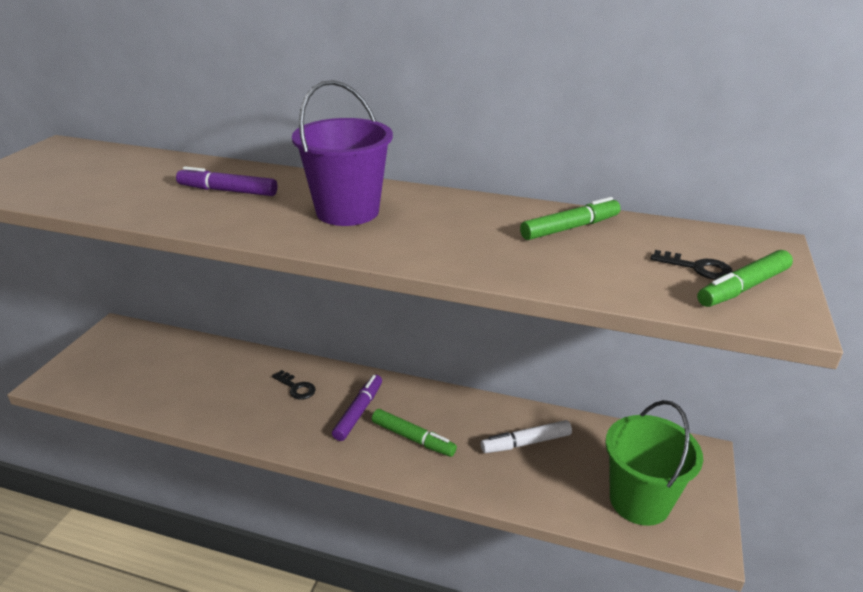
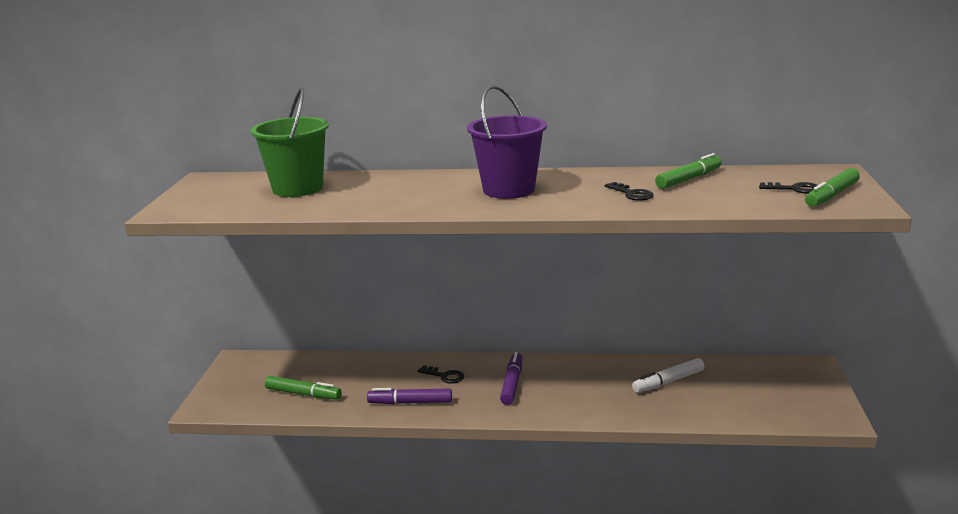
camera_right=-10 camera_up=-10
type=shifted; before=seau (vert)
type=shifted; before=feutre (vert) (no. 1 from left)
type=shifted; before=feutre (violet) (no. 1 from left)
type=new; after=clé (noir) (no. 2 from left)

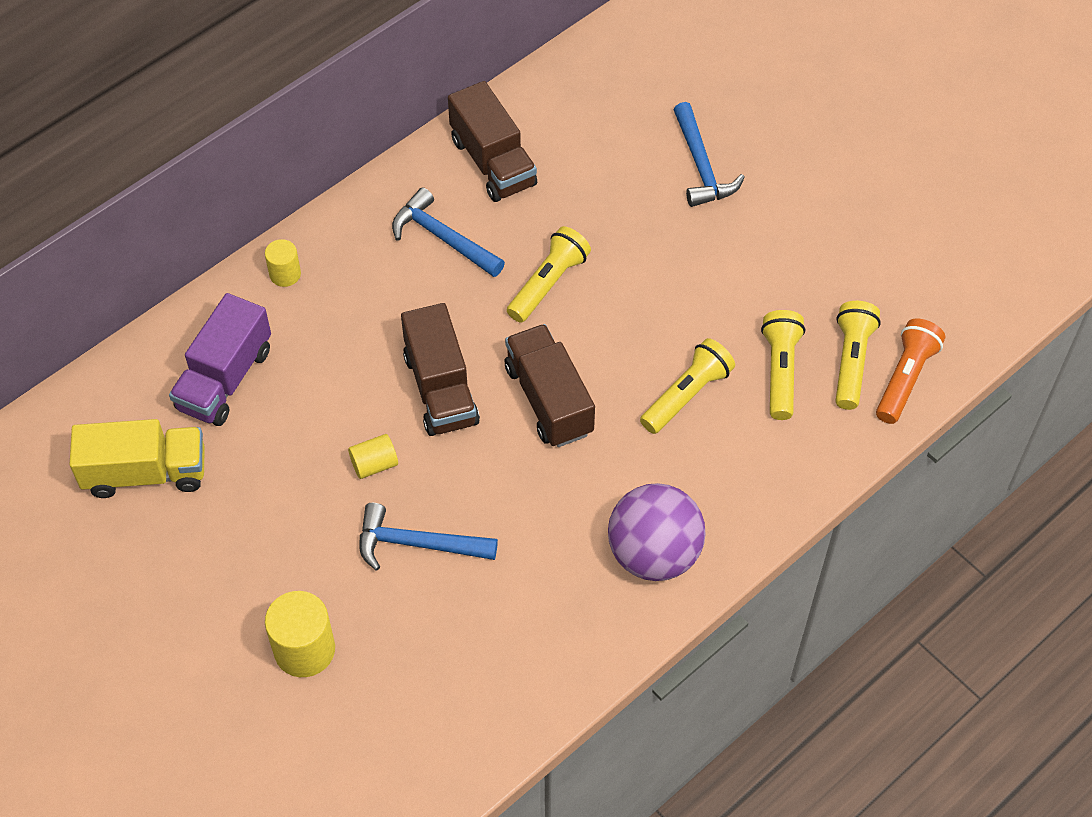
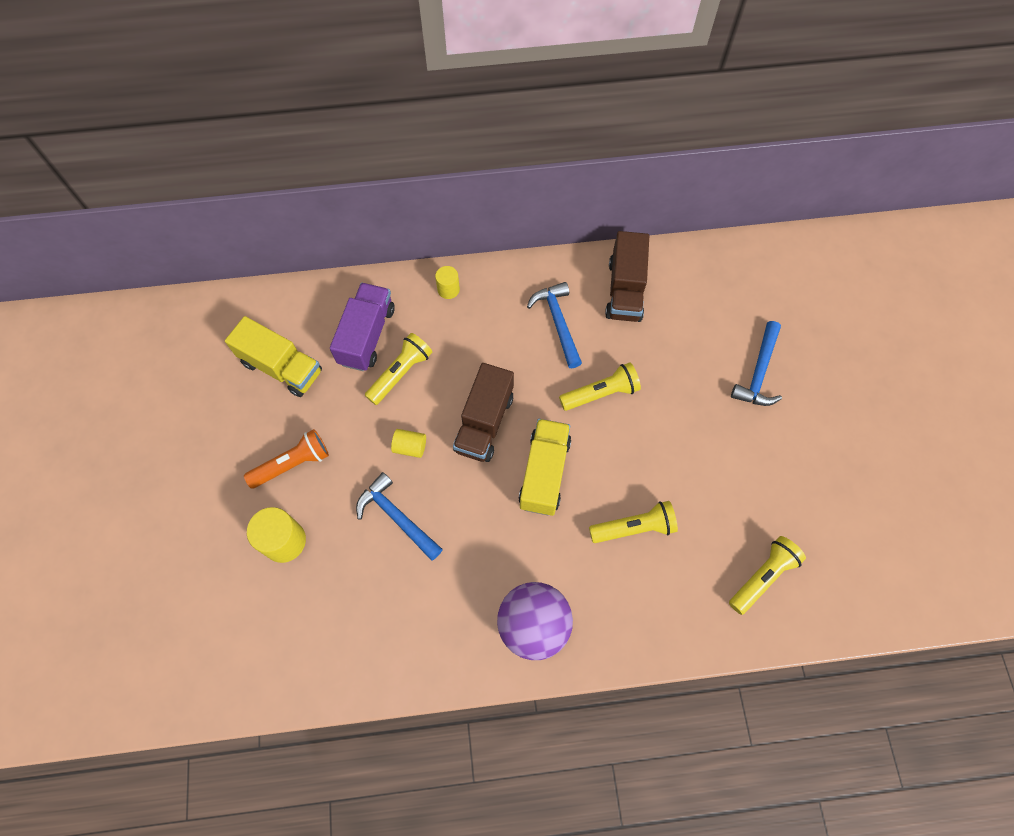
camera_right=35 camera_up=10
type=shifted; before=lampe de poche (orange)
type=rotated; before=camion (violet); turn=135
type=shifted; before=lampe de poche (jaune) (no. 3 from left in the first image); after=lampe de poche (jaune) (no. 1 from left)
type=repainted; before=camion (marron) (no. 3 from left); after=camion (jaune) (no. 2 from left)

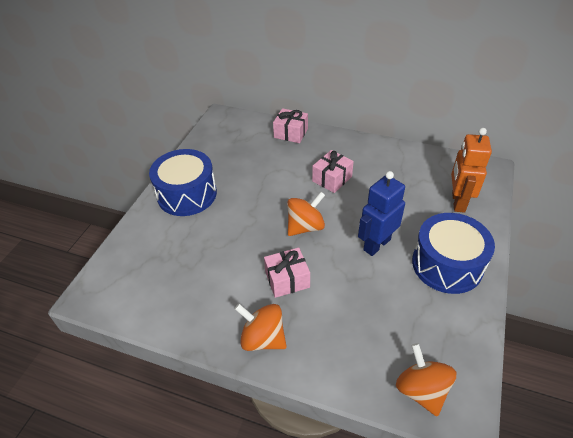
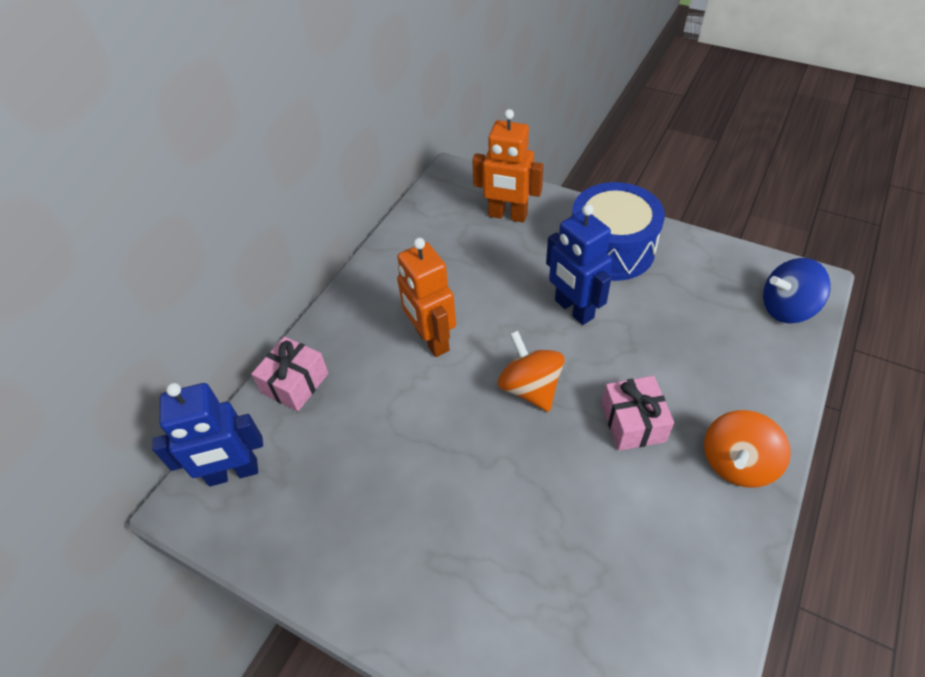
camera_right=-80 camera_up=5
type=new; after=robot (bleu) (no. 1 from left)
type=swapped; before=cadeau (rose) (no. 3 from left); after=robot (orange) (no. 1 from left)
type=repainted; before=toupie (orange) (no. 3 from left); after=toupie (bleu)
type=gone; before=tambour (bleu) (no. 1 from left)

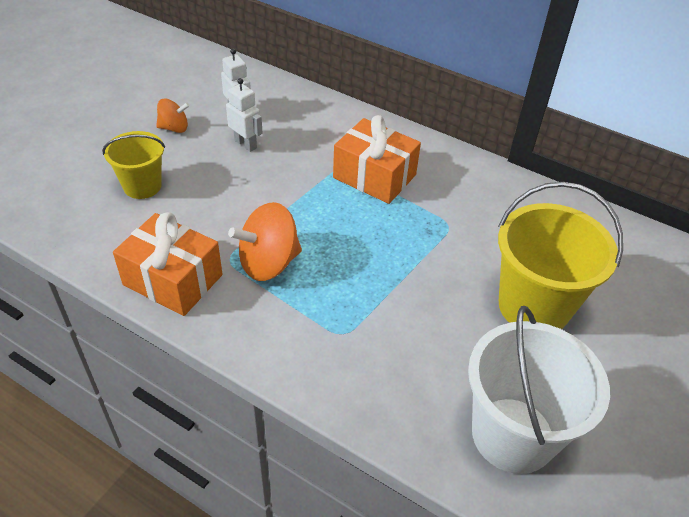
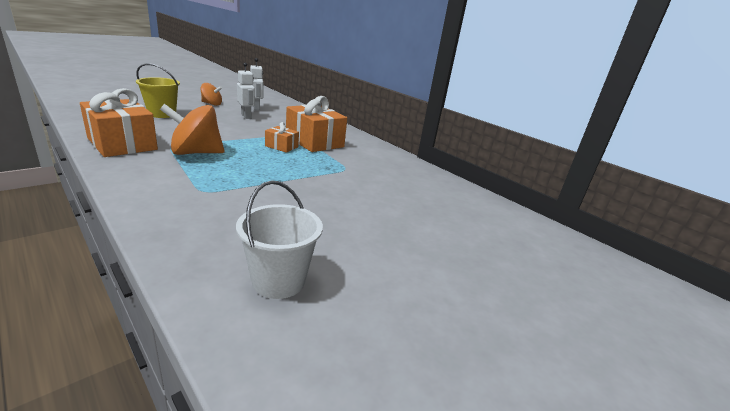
camera_right=15 camera_up=-20
type=scaled; before=seau (blanc); scale=0.59
type=new; after=cadeau (orange) (no. 2 from left)
type=gone; before=seau (jaune) (no. 2 from left)

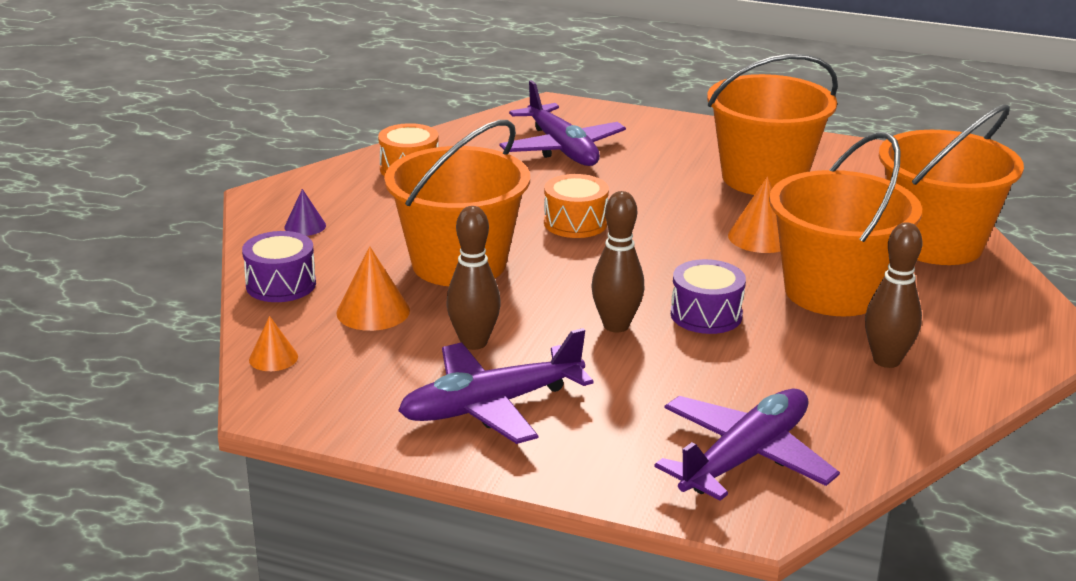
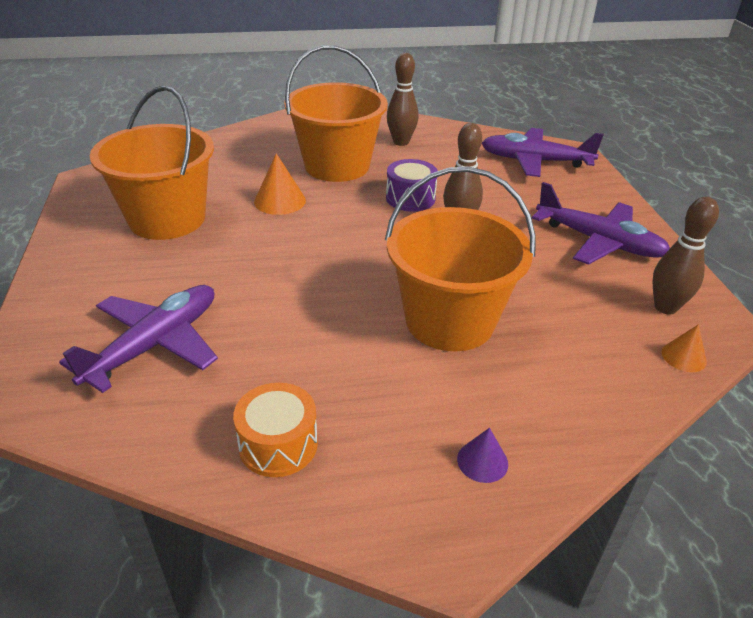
camera_right=-120 camera_up=10
type=shifted; before=quille (marron) (no. 1 from left in the first image); after=quille (marron) (no. 3 from left)
type=gone; before=tambour (violet) (no. 1 from left)
type=gone; before=cône (orange) (no. 2 from left)
type=gone; before=tambour (orange) (no. 2 from left)
type=gone; before=seau (orange) (no. 4 from left)

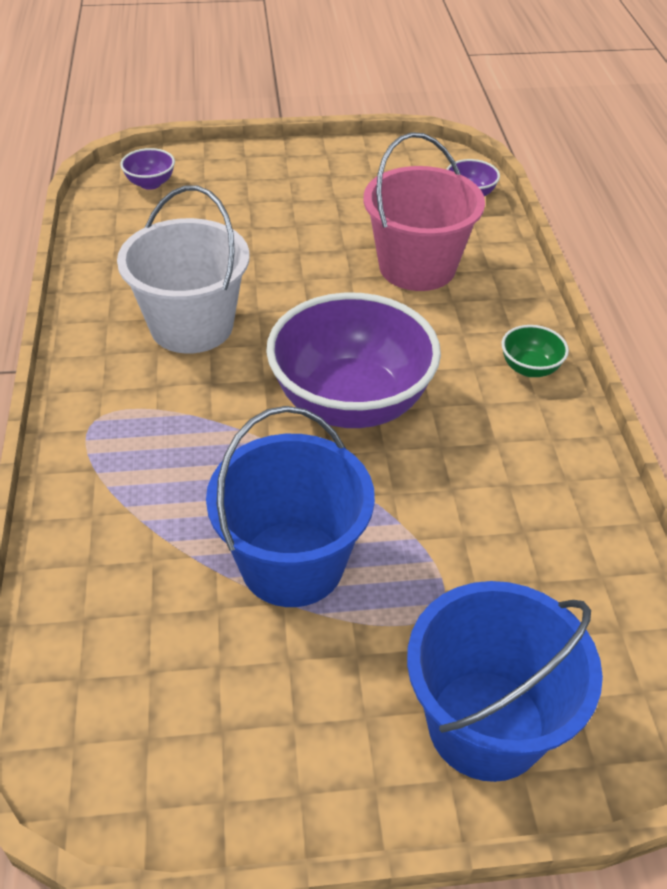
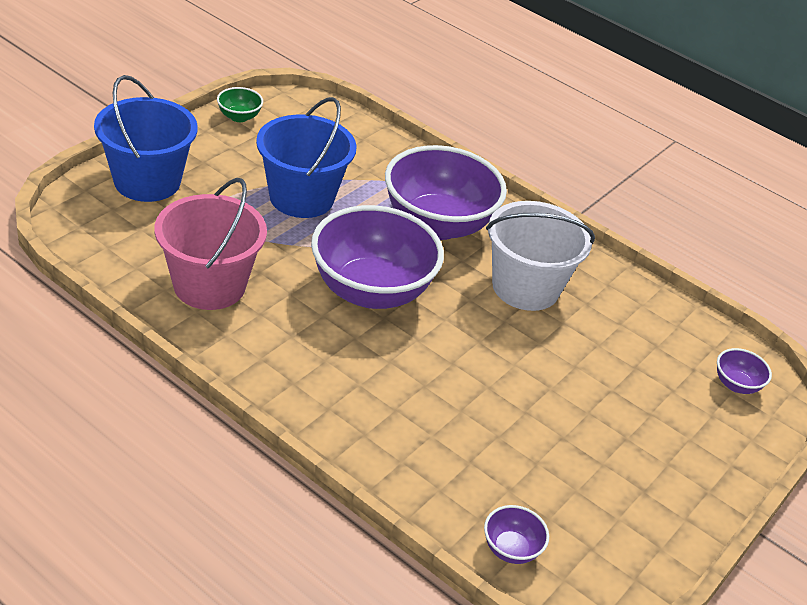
camera_right=130 camera_up=-5
type=shifted; before=seau (rose)
type=shifted; before=bol (vert)
type=new; after=bol (violet) (no. 2 from left)

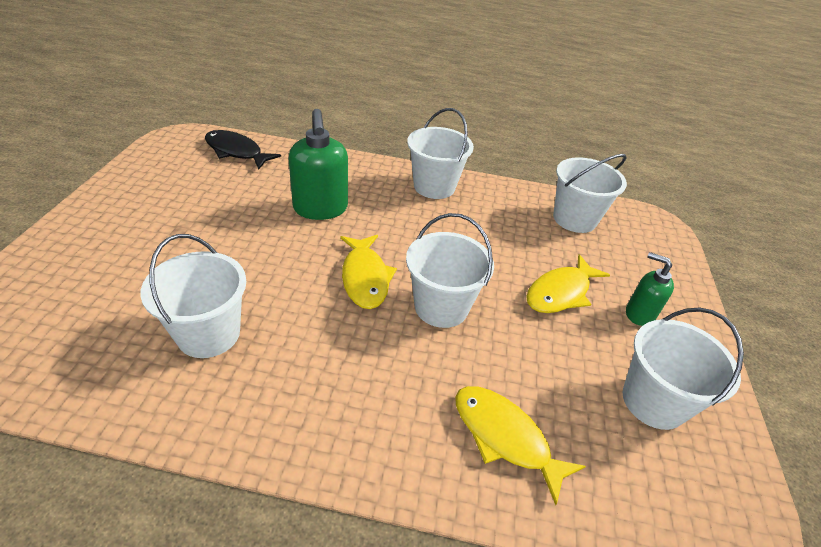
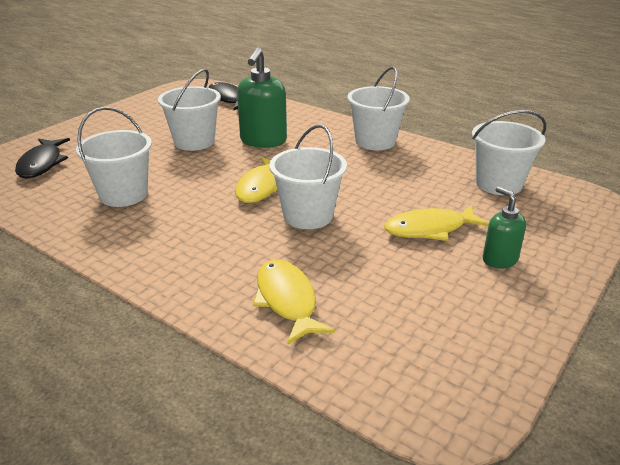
camera_right=30 camera_up=-10
type=new; after=poisson (noir) (no. 1 from left)
type=shifted; before=seau (blanc) (no. 5 from left in the first image); after=seau (blanc) (no. 2 from left)

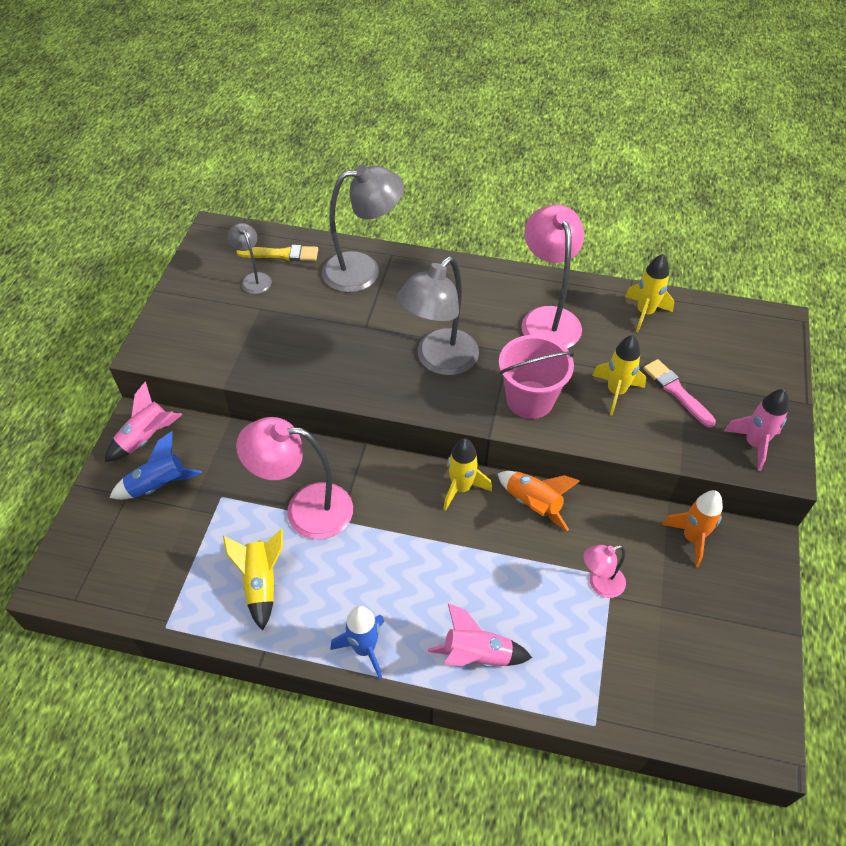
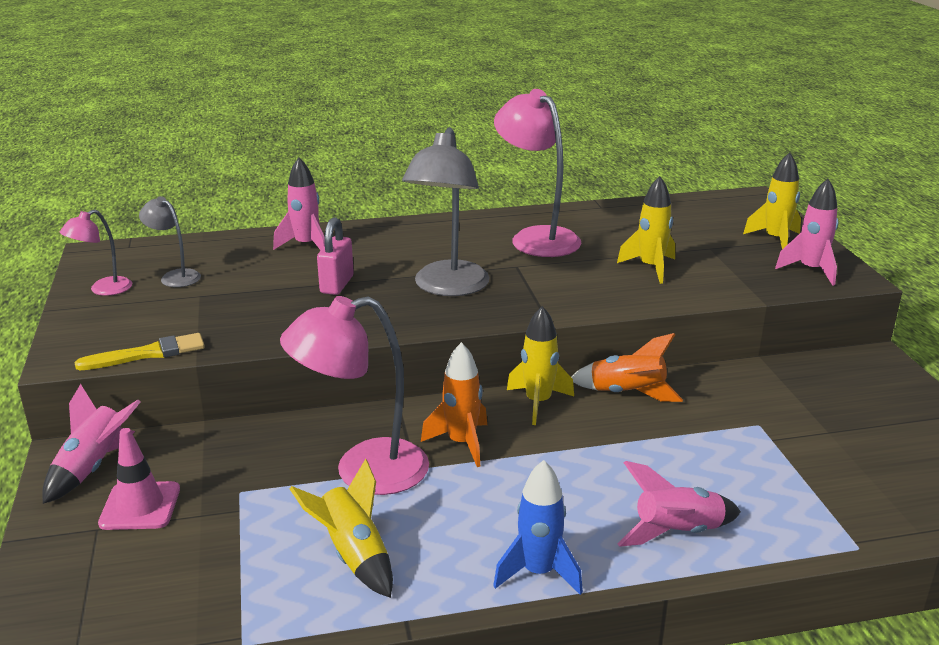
camera_right=-25 camera_up=-25
type=shifted; before=lampe (rose) (no. 3 from left in the first image); after=lampe (rose) (no. 1 from left)
type=shifted; before=pinceau (jaune)
type=swapped; before=fusée (bleu) (no. 1 from left); after=cône de chantier (rose)
type=swapped; before=lampe (gris) (no. 2 from left); after=fusée (rose) (no. 2 from left)
type=new; after=cadenas (rose)
type=shifted; before=fusée (orange) (no. 2 from left in the first image); after=fusée (orange) (no. 1 from left)
type=shifted; before=fusée (jaune) (no. 4 from left)
type=gone; before=seau (rose)
type=gone; before=pinceau (rose)

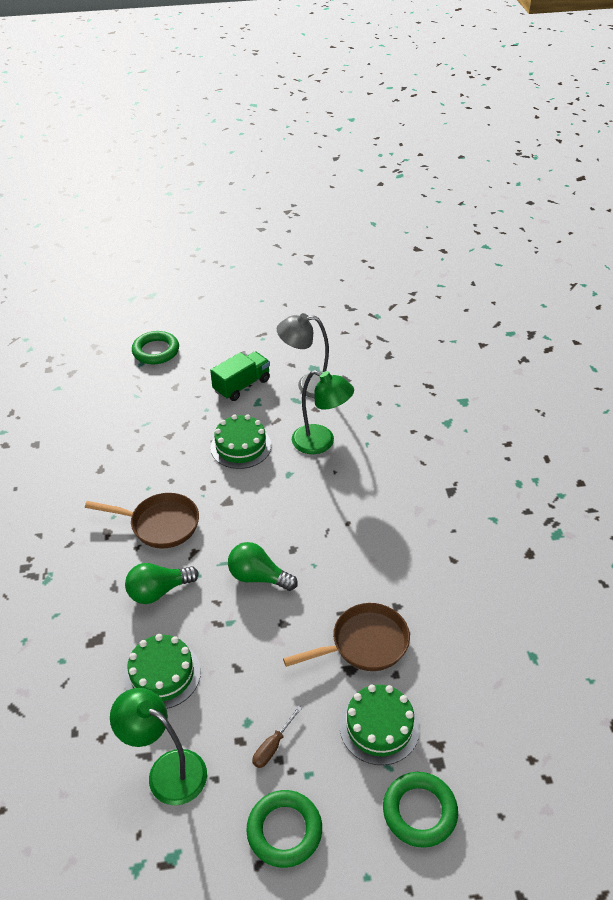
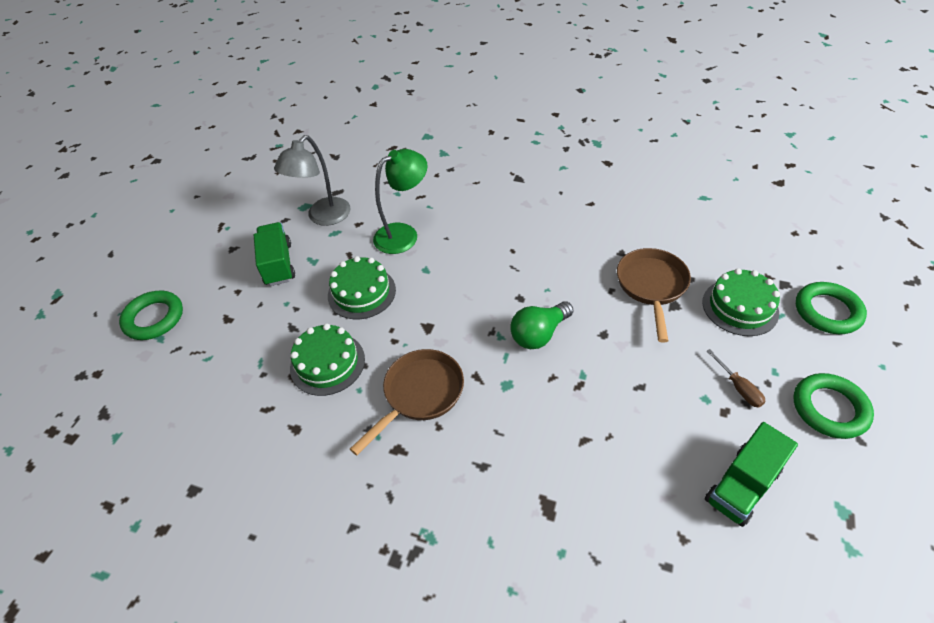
camera_right=-60 camera_up=5
type=shifted; before=gâteau (vert) (no. 1 from left)
type=swapped; before=lampe (vert) (no. 1 from left); after=camion (vert) (no. 2 from left)
type=gone; before=ampoule (vert) (no. 1 from left)

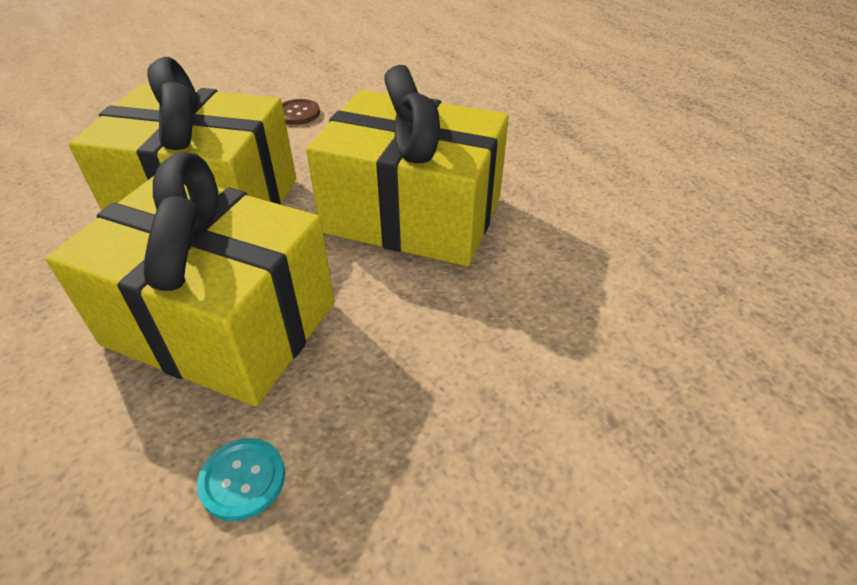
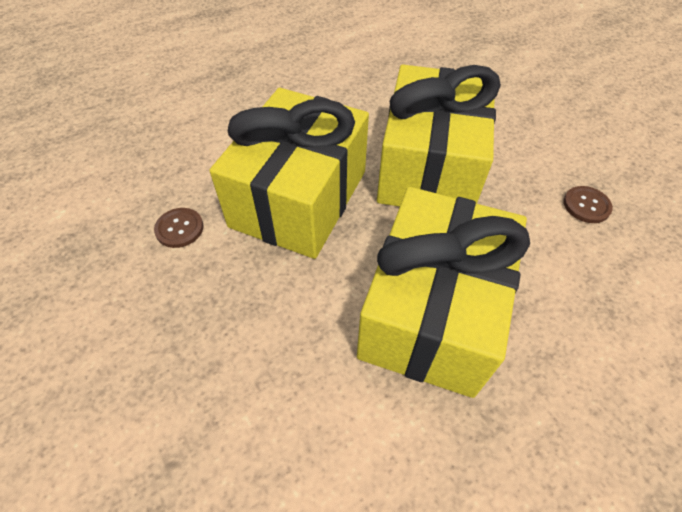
camera_right=90 camera_up=10
type=repainted; before=bouton (turquoise); after=bouton (marron) (no. 1 from left)

